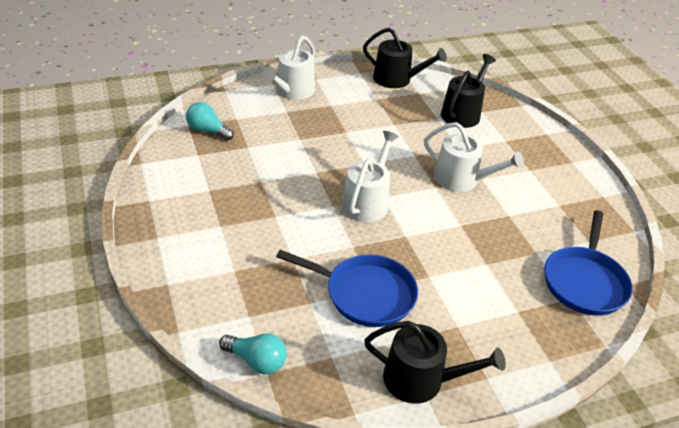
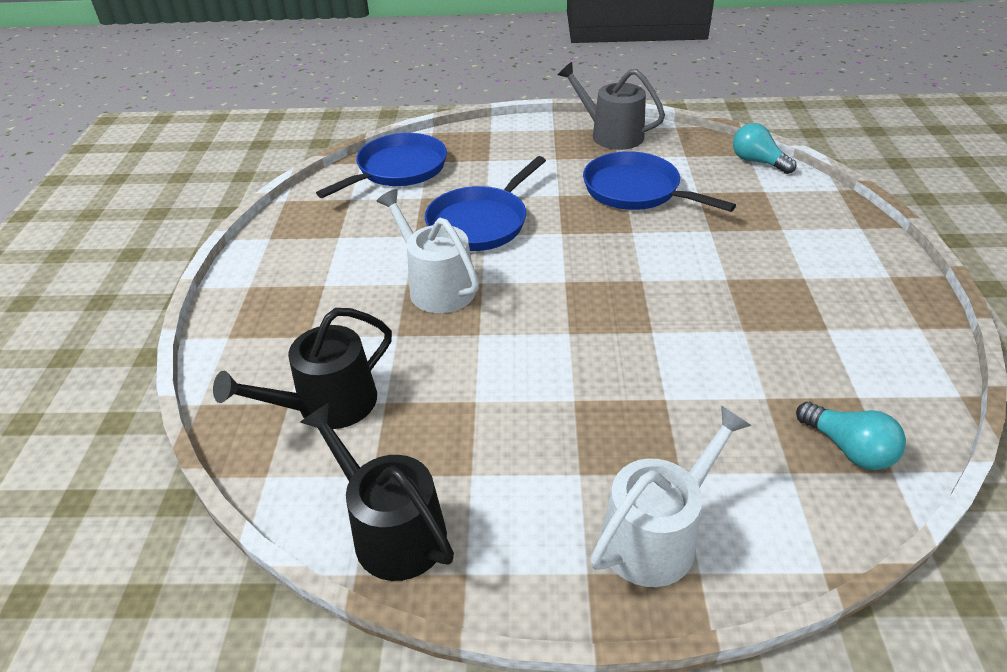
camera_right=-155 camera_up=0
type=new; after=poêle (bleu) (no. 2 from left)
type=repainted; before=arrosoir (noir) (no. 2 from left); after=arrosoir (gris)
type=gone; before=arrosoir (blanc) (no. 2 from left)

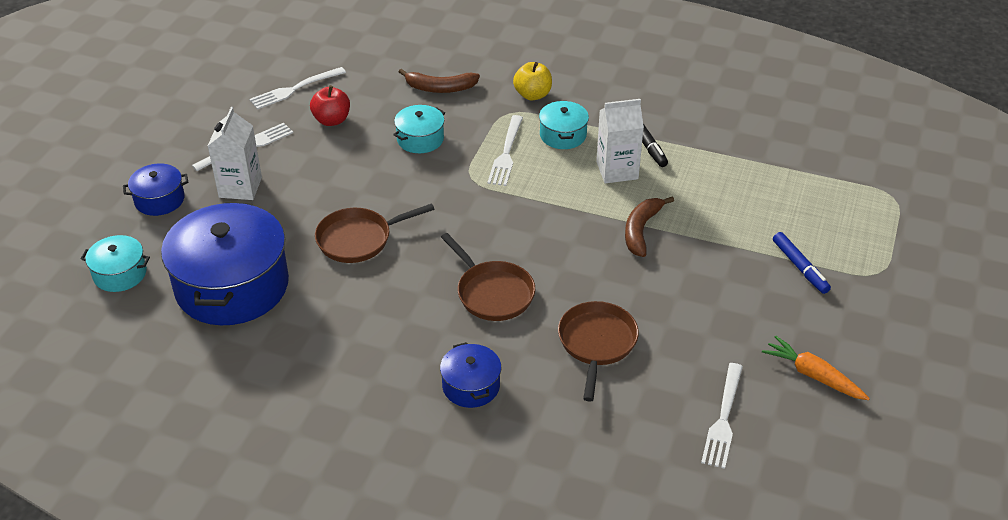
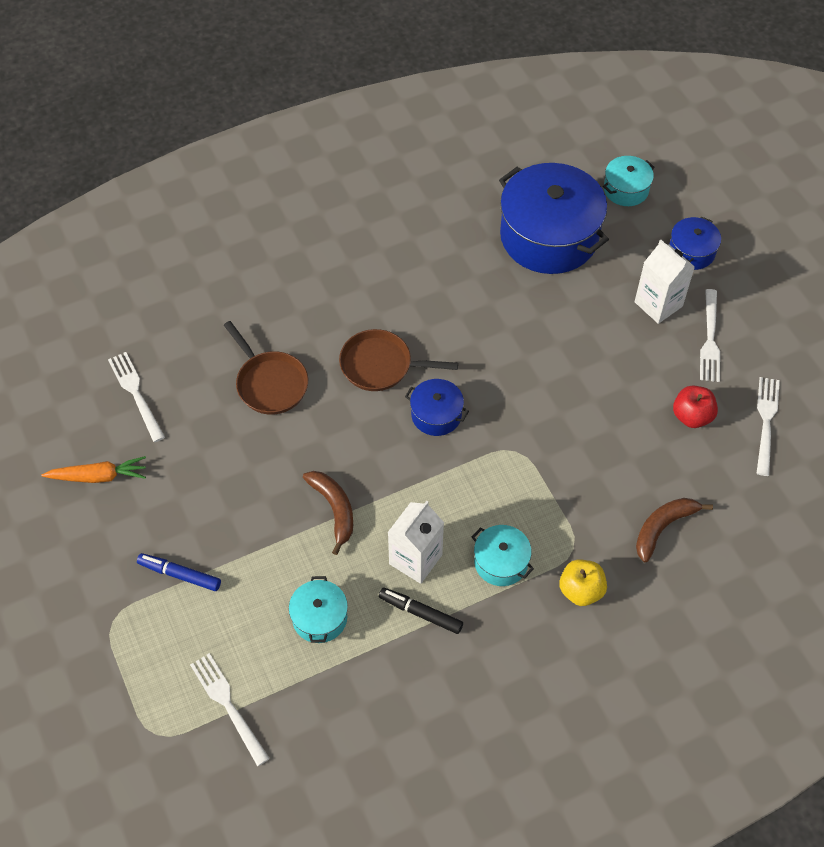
camera_right=135 camera_up=15
type=shifted; before=fourchette (blanc) (no. 3 from left in the first image); after=fourchette (blanc) (no. 2 from left)
type=shifted; before=marmite (turquoise) (no. 2 from left in the first image); after=marmite (turquoise) (no. 1 from left)
type=shifted; before=marmite (bleu) (no. 3 from left in the first image); after=marmite (bleu) (no. 1 from left)
type=gone; before=poêle (marron) (no. 1 from left)

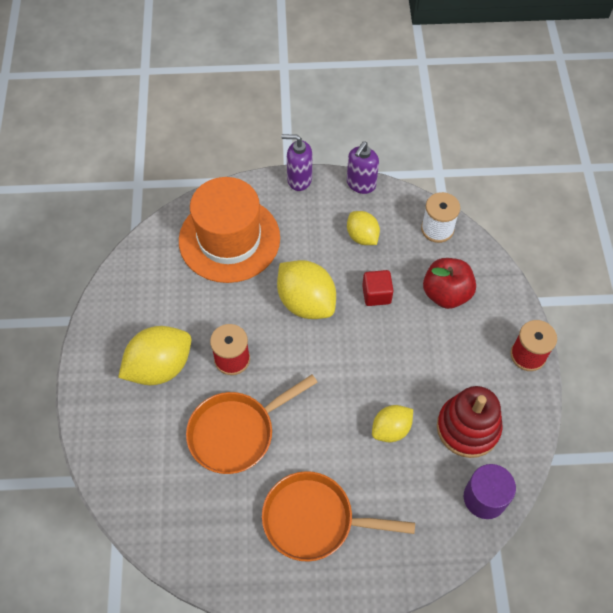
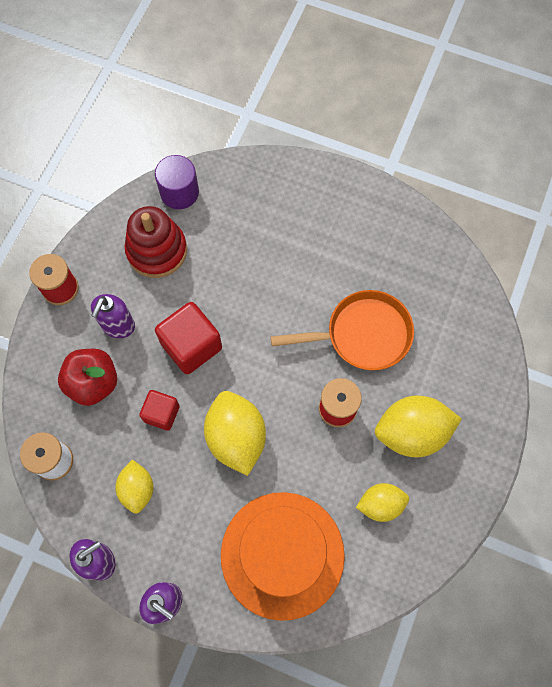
camera_right=-155 camera_up=10
type=new; after=distributeur de savon (violet) (no. 2 from left)
type=new; after=cube (rouge) (no. 2 from left)
type=shifted; before=citron (jaune) (no. 4 from left in the first image); after=citron (jaune) (no. 3 from left)
type=gone; before=poêle (orange) (no. 2 from left)

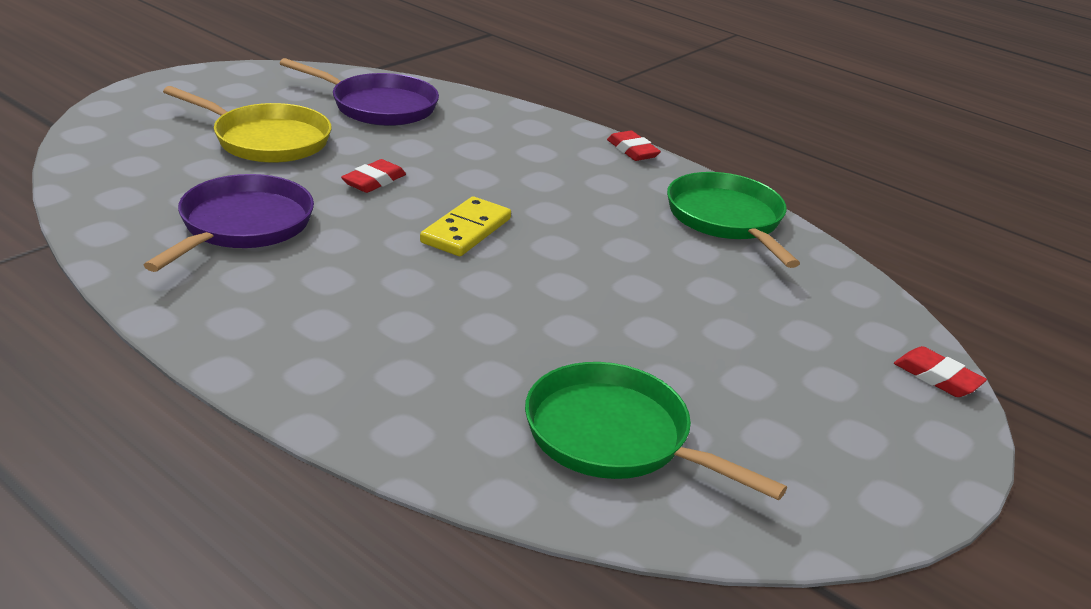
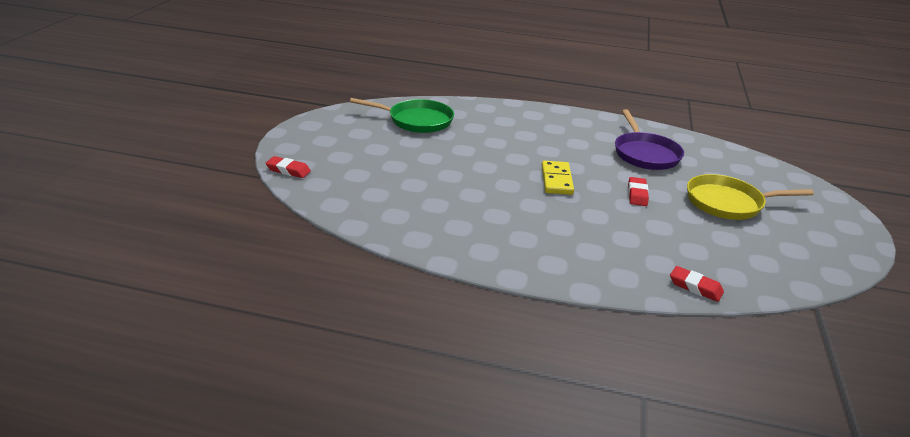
camera_right=155 camera_up=0
type=shifted; before=gomme (rouge) (no. 2 from left in the first image); after=gomme (rouge) (no. 3 from left)
type=gone; before=poêle (violet) (no. 2 from left)
type=gone; before=poêle (vert) (no. 2 from left)

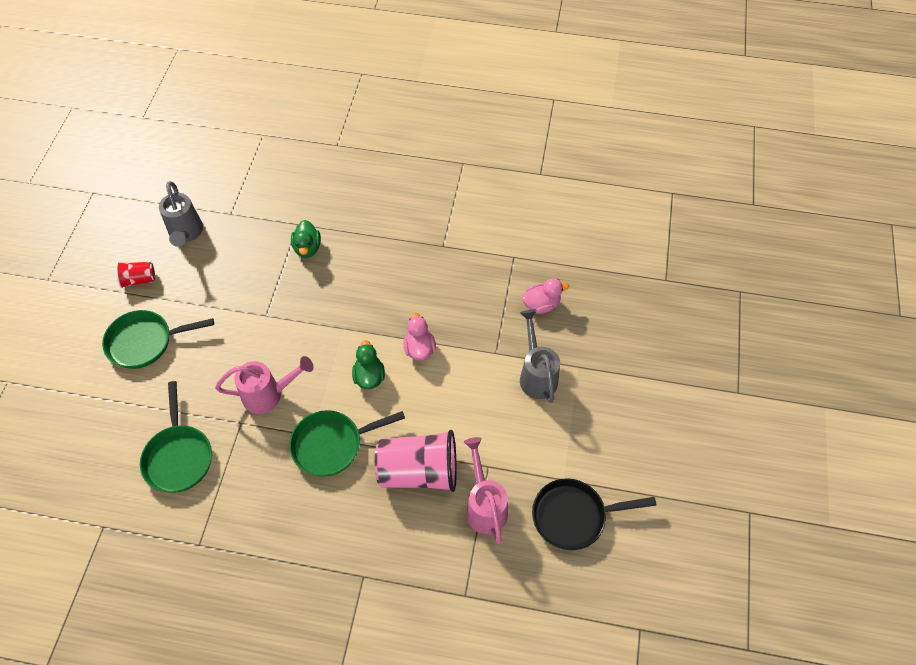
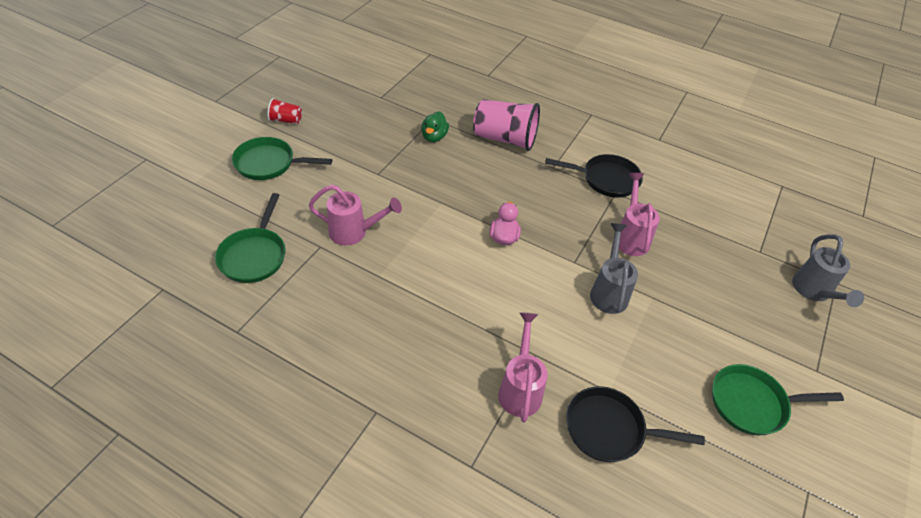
camera_right=15 camera_up=-10
type=shifted; before=gobelet (rose)
type=new; after=poêle (noir) (no. 1 from left)
type=swapped; before=canard (rose) (no. 2 from left); after=arrosoir (rose) (no. 3 from left)
type=shifted; before=poêle (vert) (no. 3 from left)
type=shifted; before=arrosoir (gris) (no. 1 from left in the first image); after=arrosoir (gris) (no. 2 from left)
type=gone; before=canard (vert) (no. 2 from left)

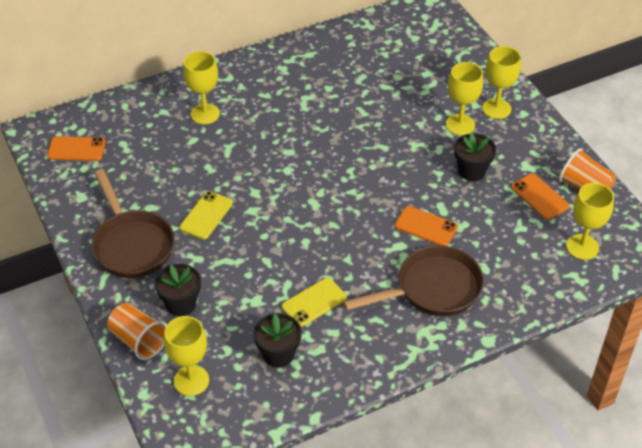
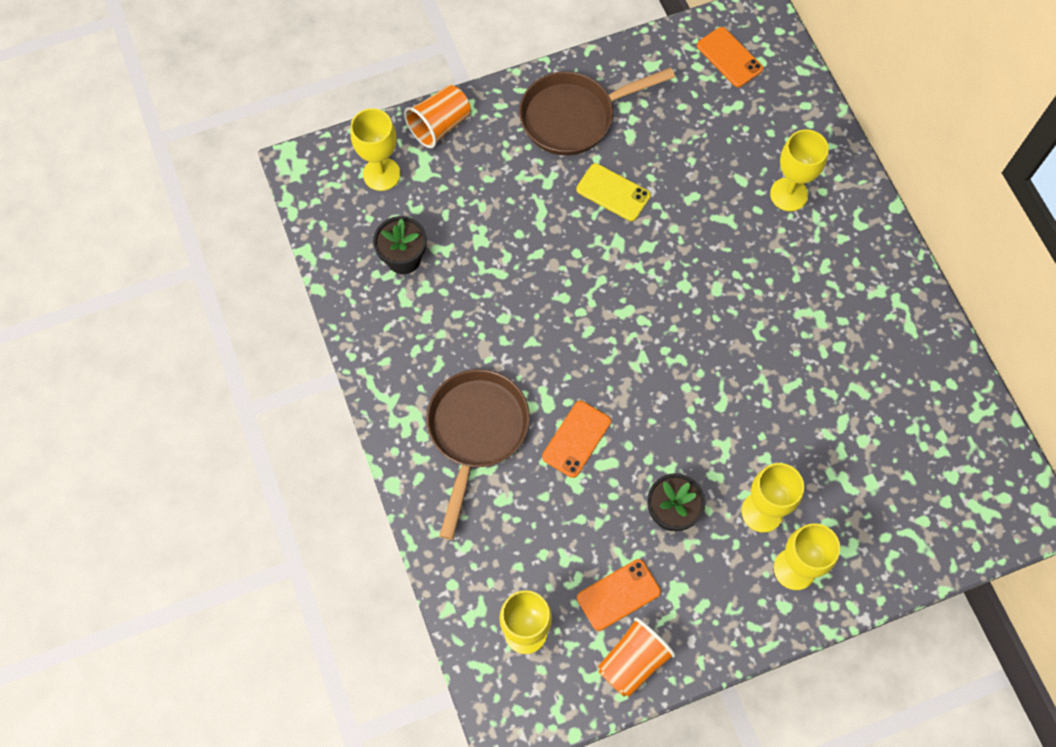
camera_right=95 camera_up=20
type=rotated; before=poêle (marron) (no. 2 from left in the first image); turn=-150
type=rotated; before=téléphone (orange) (no. 1 from left in the first image); turn=-45
type=gone; before=pot de fleurs (noir) (no. 1 from left)
type=gone; before=téléphone (jaune) (no. 2 from left)

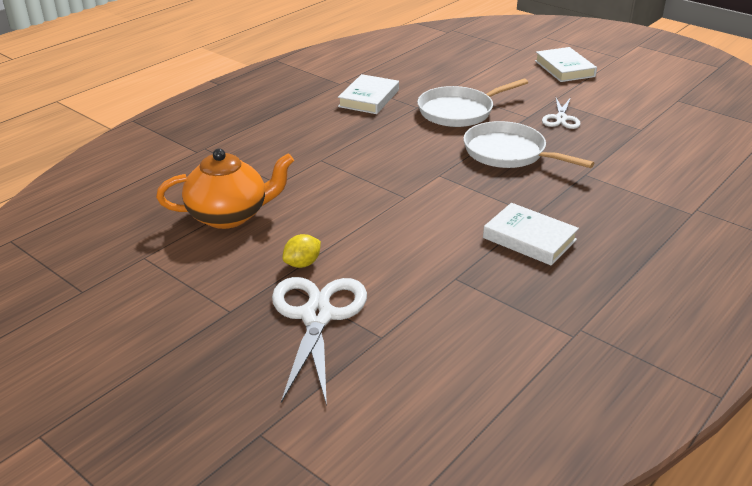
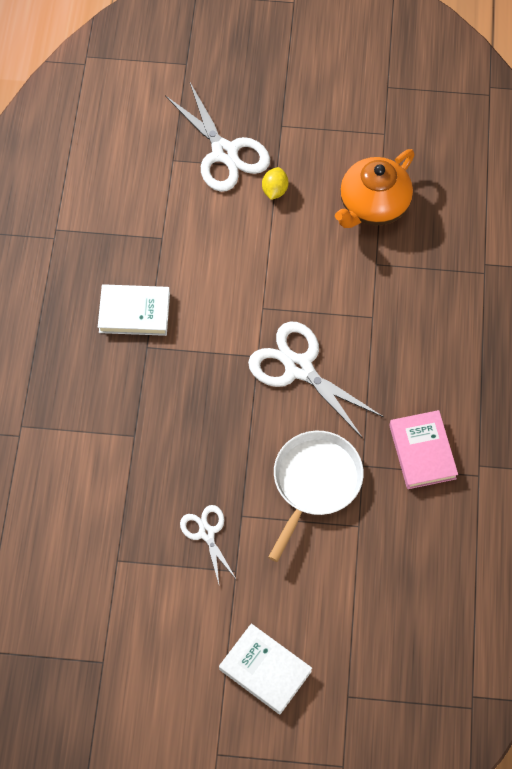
camera_right=145 camera_up=30
type=new; after=ciseaux (blanc) (no. 3 from left)
type=repainted; before=livre (blanc) (no. 1 from left); after=livre (rose)
type=gone; before=poêle (blanc) (no. 2 from left)

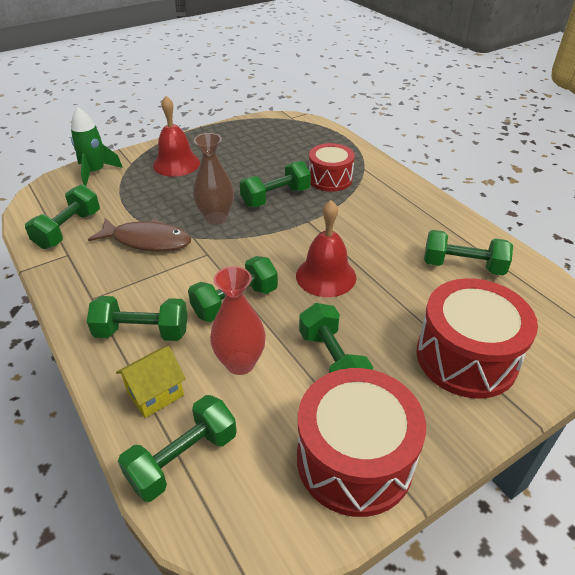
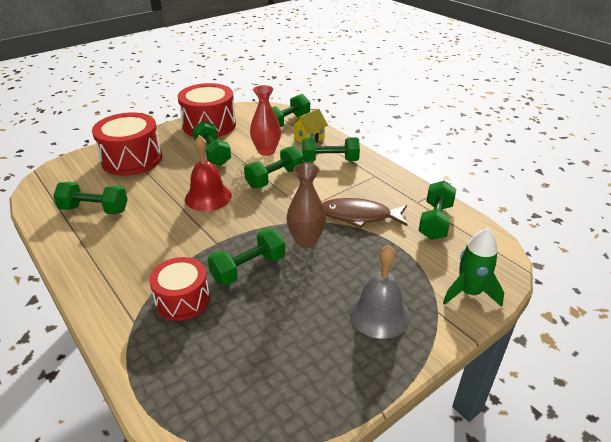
camera_right=175 camera_up=-5
type=repainted; before=cloche (rouge) (no. 1 from left); after=cloche (gris)

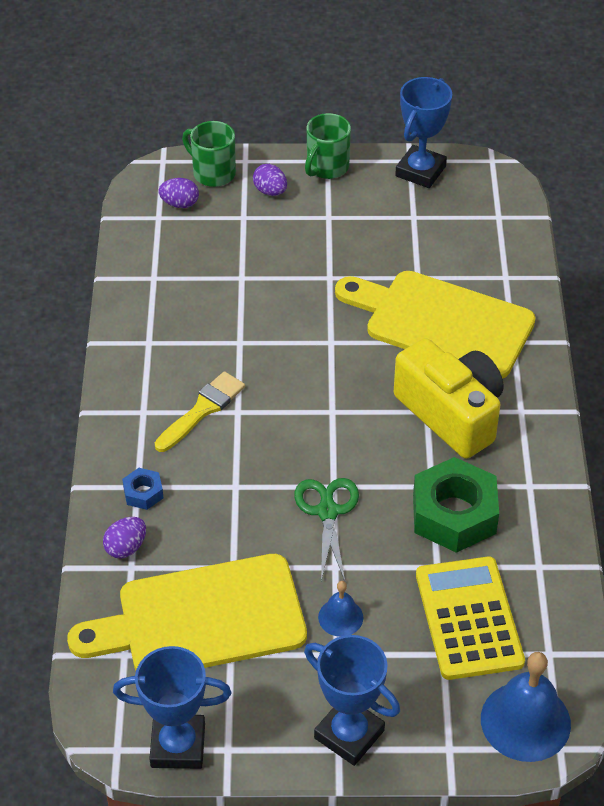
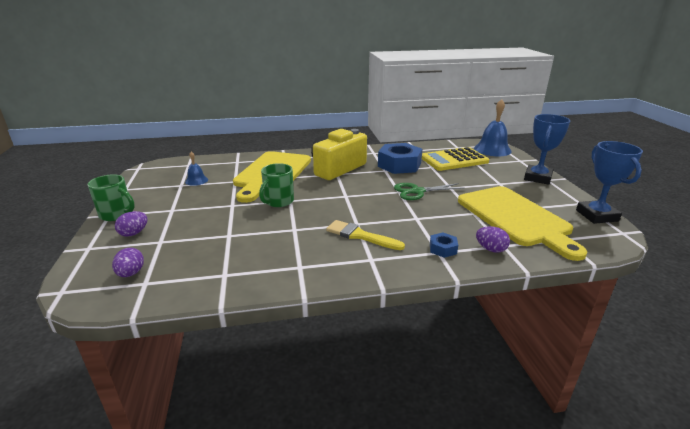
camera_right=-100 camera_up=-20
type=shifted; before=cloche (bleu) (no. 1 from left)
type=shifted; before=tasse (vert) (no. 1 from left in the first image); after=tasse (vert) (no. 2 from left)
type=repainted; before=écrou (vert); after=écrou (bleu) (no. 1 from left)
type=gone; before=trophée (bleu) (no. 3 from left)

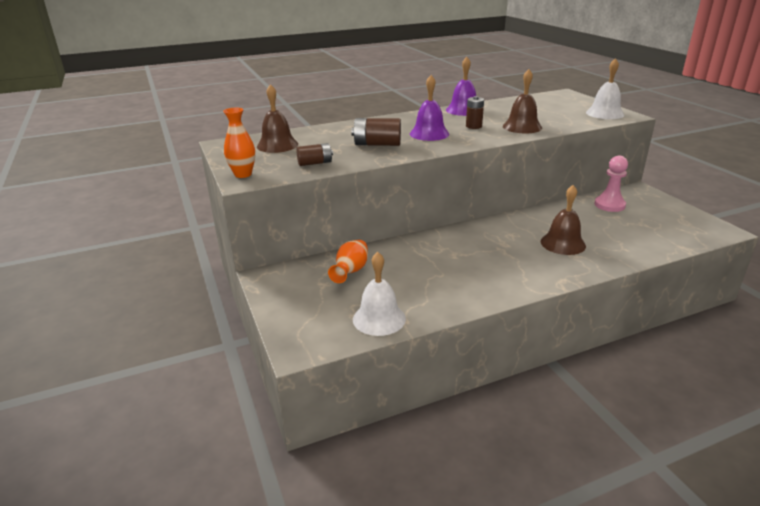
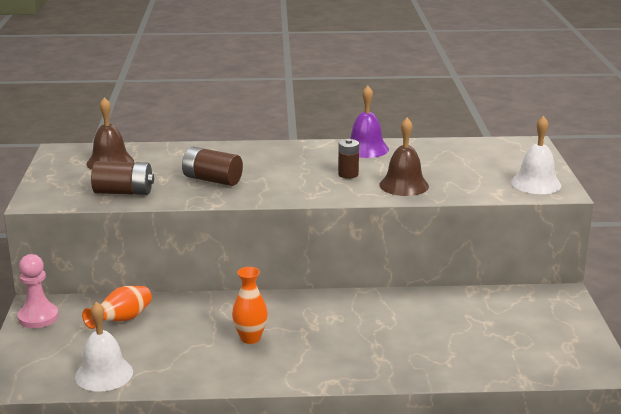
camera_right=20 camera_up=-5
type=shifted; before=pion (rose)
type=scaled; before=pile (marron) (no. 1 from left); scale=1.5
type=shifted; before=vase (orange) (no. 1 from left in the first image); after=vase (orange) (no. 2 from left)
type=gone; before=cloche (violet) (no. 1 from left)
type=gone; before=cloche (marron) (no. 3 from left)

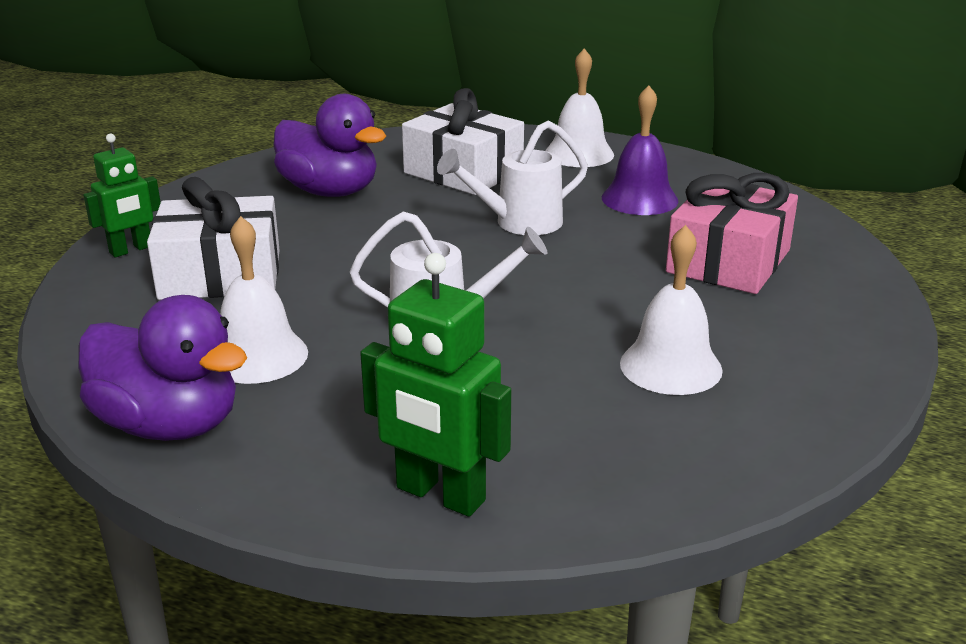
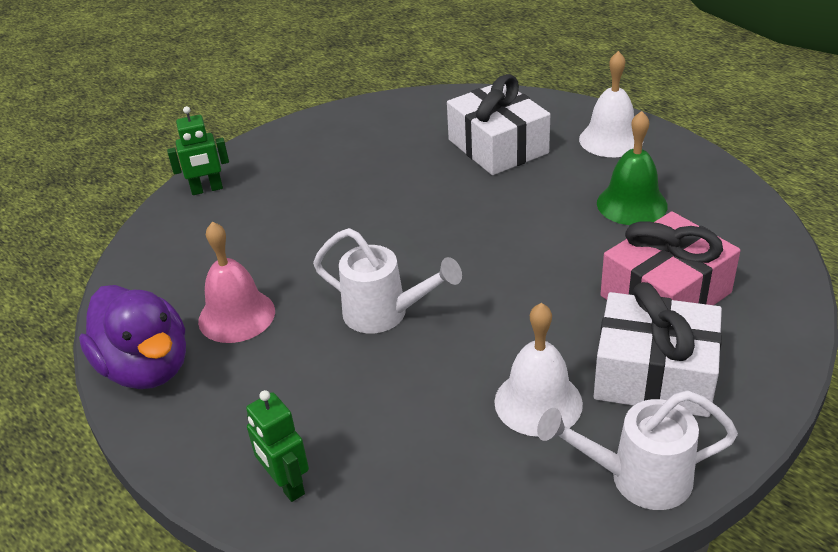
camera_right=25 camera_up=10
type=repainted; before=cloche (blanc) (no. 1 from left); after=cloche (rose)
type=scaled; before=robot (vert) (no. 2 from left); scale=0.65
type=shifted; before=arrosoir (blanc) (no. 2 from left)
type=shifted; before=cadeau (blanc) (no. 1 from left in the first image); after=cadeau (blanc) (no. 2 from left)
type=repainted; before=cloche (violet); after=cloche (vert)
type=gone; before=canard (violet) (no. 2 from left)

